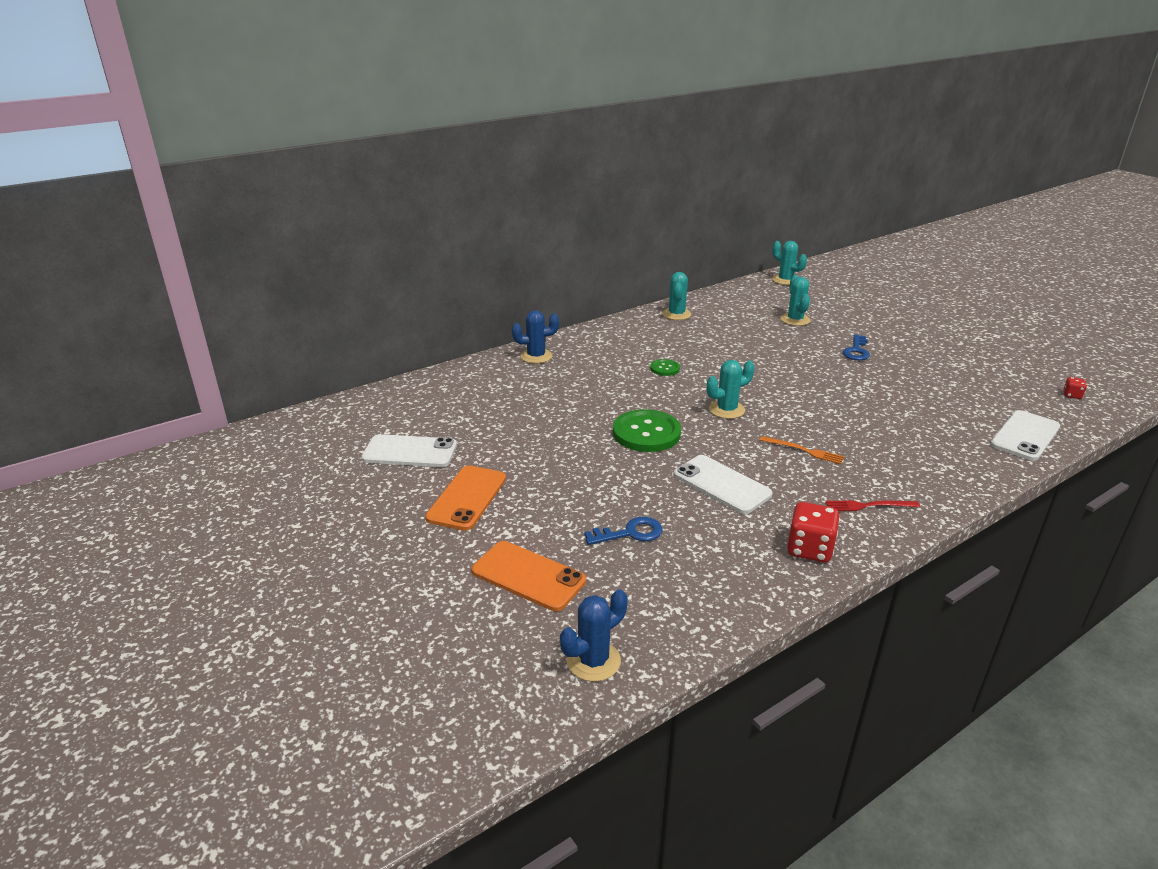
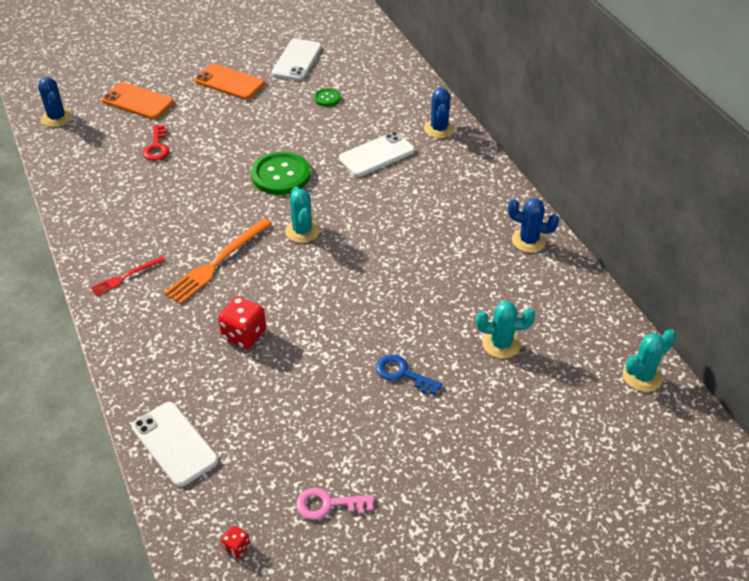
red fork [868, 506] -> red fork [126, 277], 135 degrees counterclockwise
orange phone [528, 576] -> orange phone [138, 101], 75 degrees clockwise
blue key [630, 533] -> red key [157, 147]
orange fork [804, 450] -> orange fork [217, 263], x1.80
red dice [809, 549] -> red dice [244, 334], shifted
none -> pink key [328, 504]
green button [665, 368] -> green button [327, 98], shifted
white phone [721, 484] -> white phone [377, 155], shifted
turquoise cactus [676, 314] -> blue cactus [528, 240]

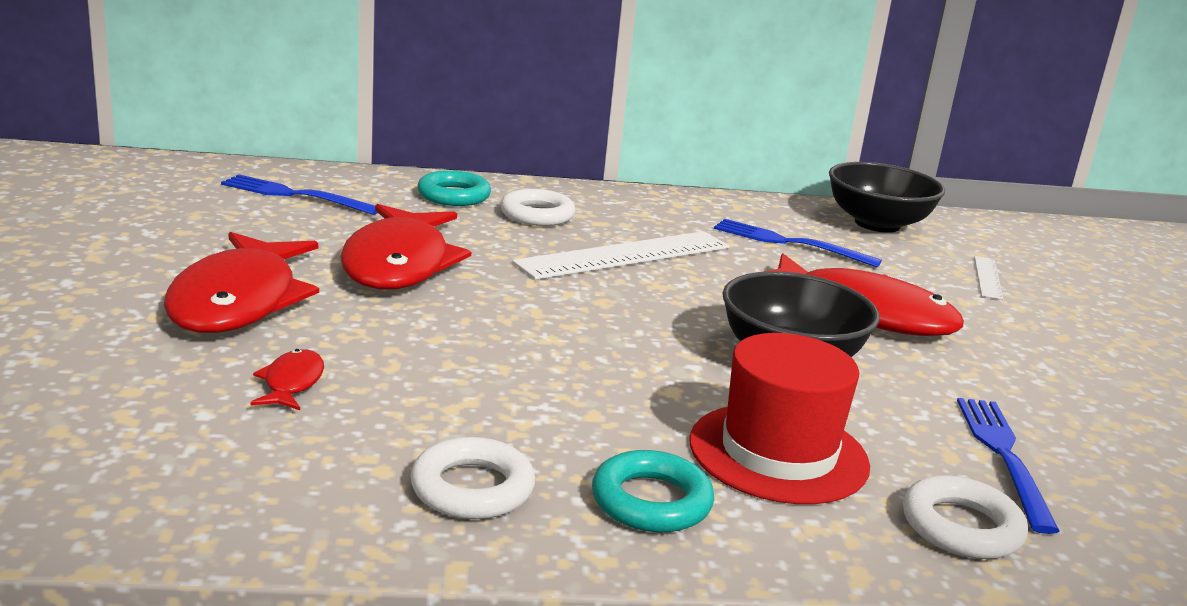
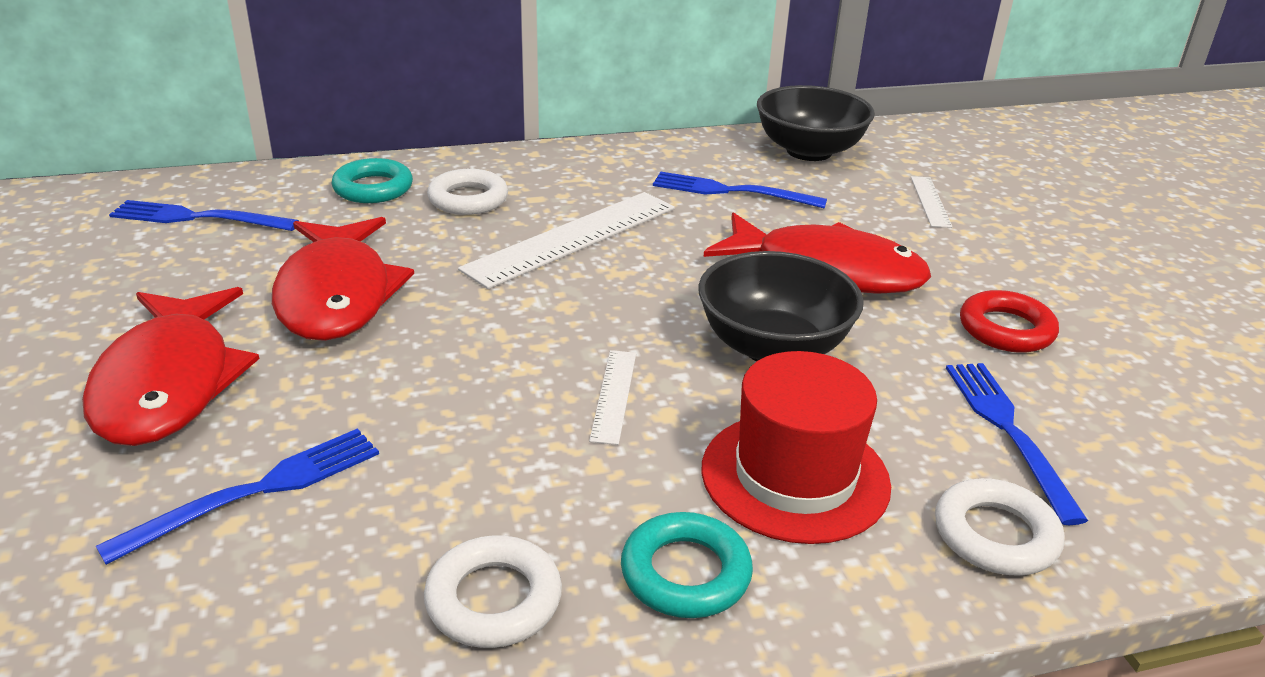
red fish [292, 383] -> blue fork [257, 491]
none -> white ruler [613, 395]
none -> red ring [1006, 329]

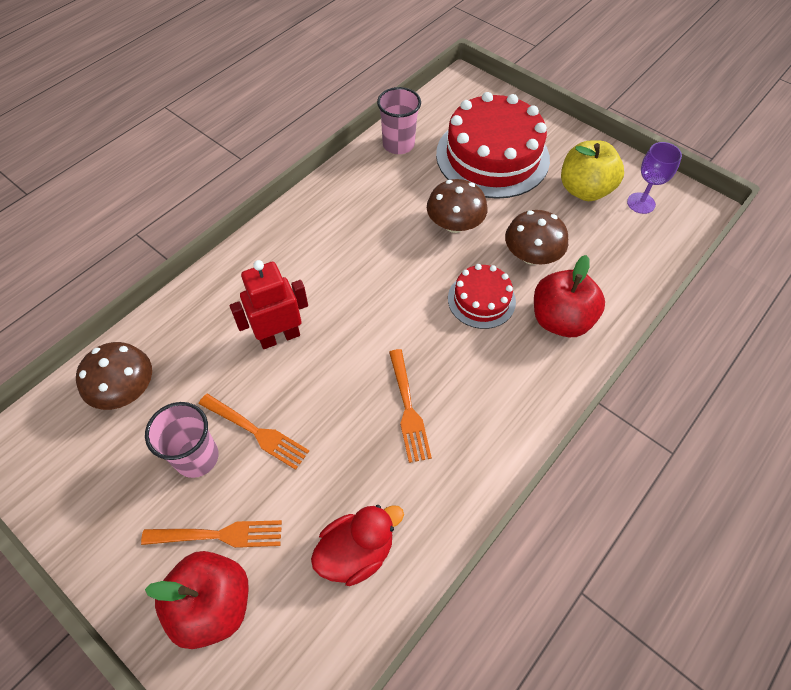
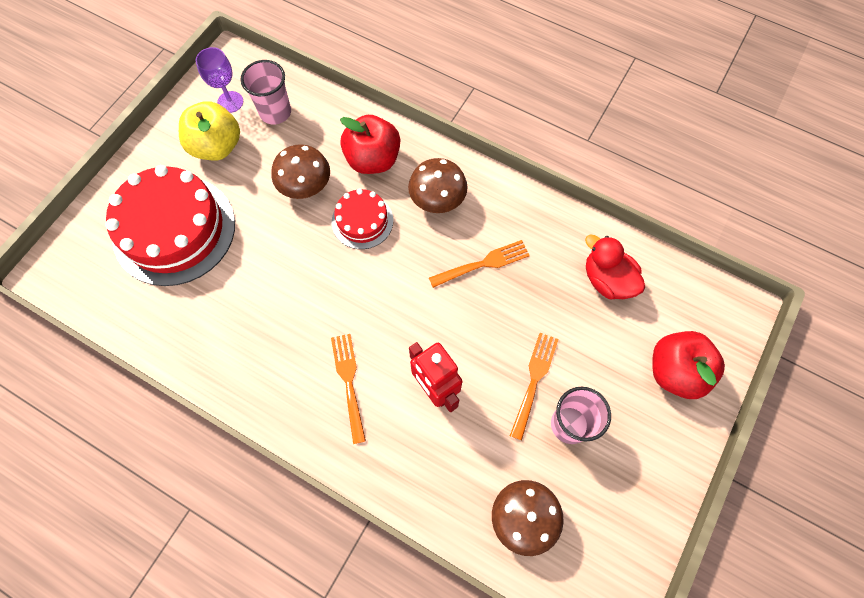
pink cup [398, 144] -> pink cup [275, 112], shifted
orange fork [218, 535] -> orange fork [349, 383], shifted
brown mushroom [454, 224] -> brown mushroom [437, 199], shifted

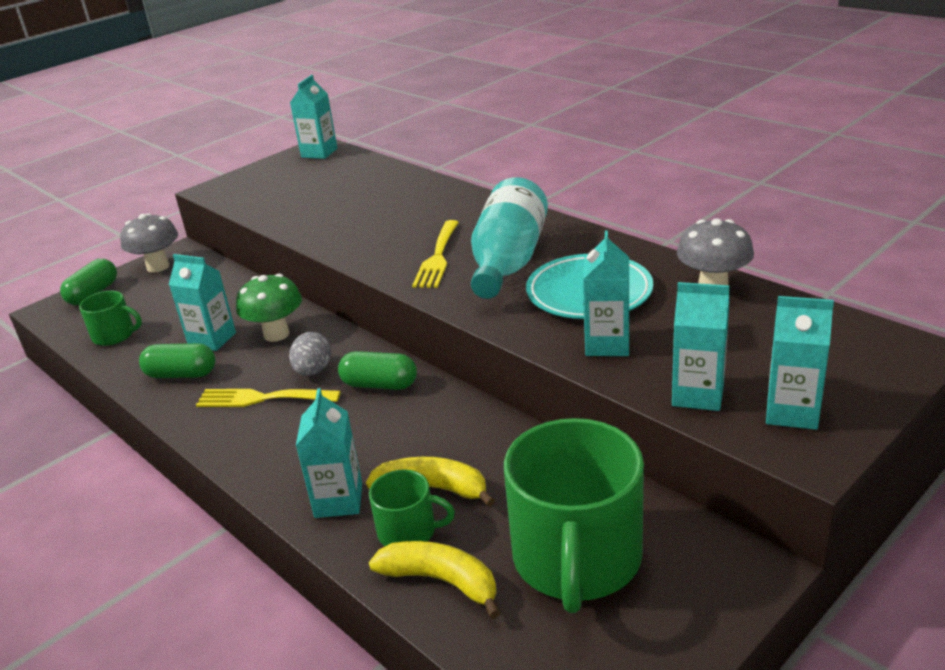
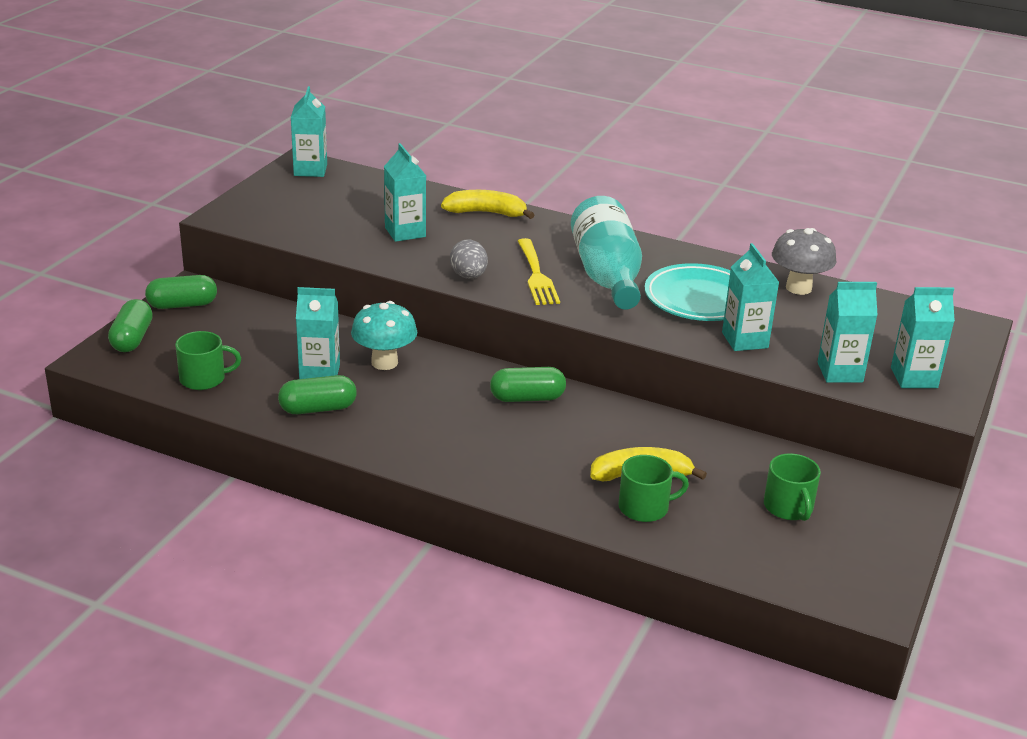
grey mushroom [158, 267] -> green capsule [182, 305]
green mushroom [276, 334] -> turquoise mushroom [384, 362]
turquoise carton [338, 500] -> turquoise carton [405, 232], shifted
yellow banana [441, 581] -> yellow banana [486, 213], shifted
grey egg [313, 371] -> grey egg [468, 276], shifted
green mug [576, 559] -> green mug [788, 507], x0.48
yellow fork [261, 398] -> none

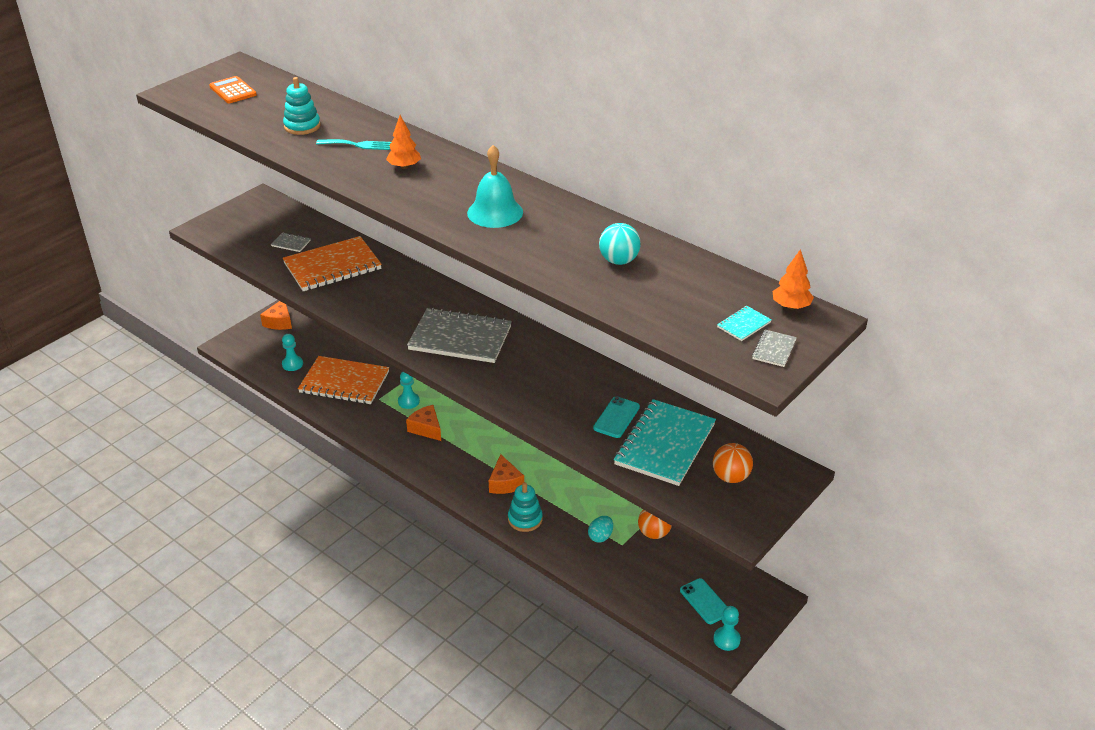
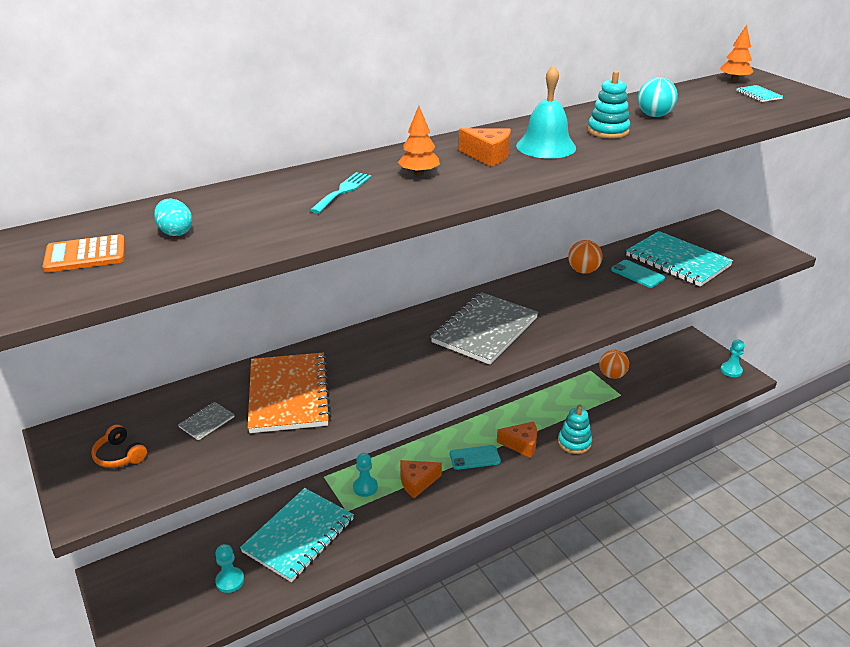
none -> orange headphones [119, 455]
turquoise egg [600, 536] -> turquoise egg [175, 232], shifted
orange notebook [344, 382] -> turquoise notebook [298, 535]
turquoise phone [705, 601] -> turquoise phone [474, 457], shifted
orange cheese [279, 322] -> orange cheese [488, 156], shifted
orange ball [730, 477] -> orange ball [583, 271], shifted
turquoise stacking toy [302, 126] -> turquoise stacking toy [608, 131], shifted
grey notebook [774, 349] -> none

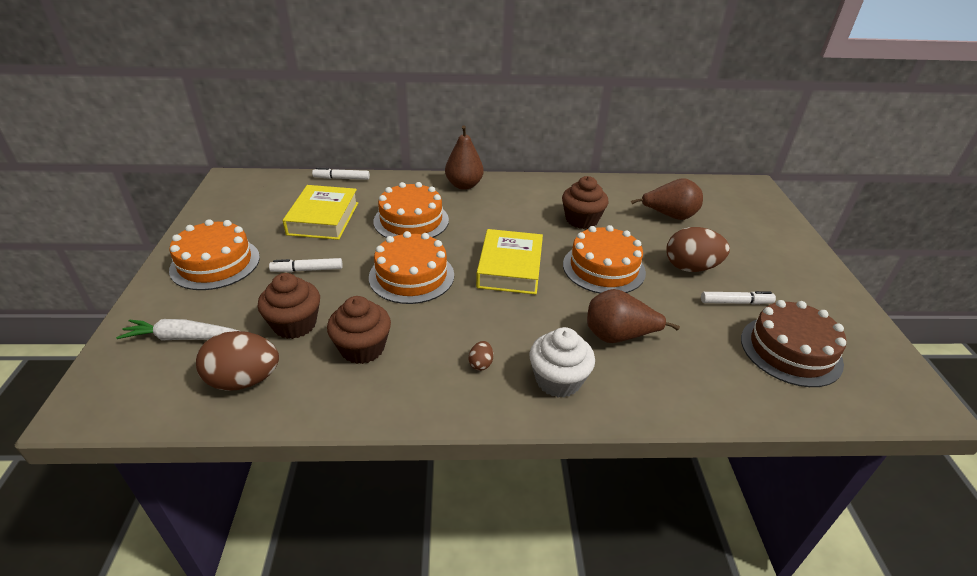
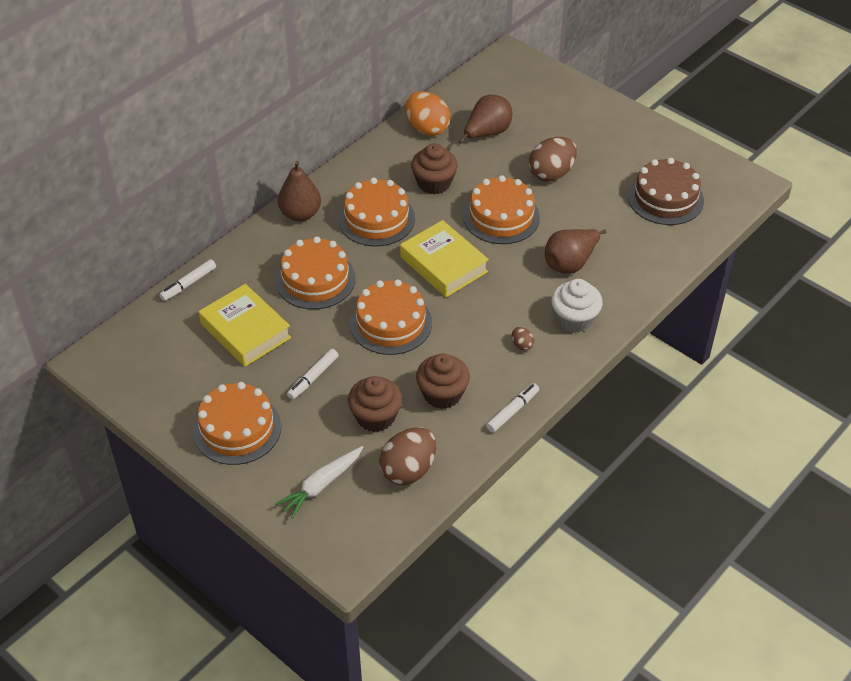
none -> orange cake [376, 219]
none -> orange egg [427, 128]
white marker [736, 302] -> white marker [512, 411], shifted

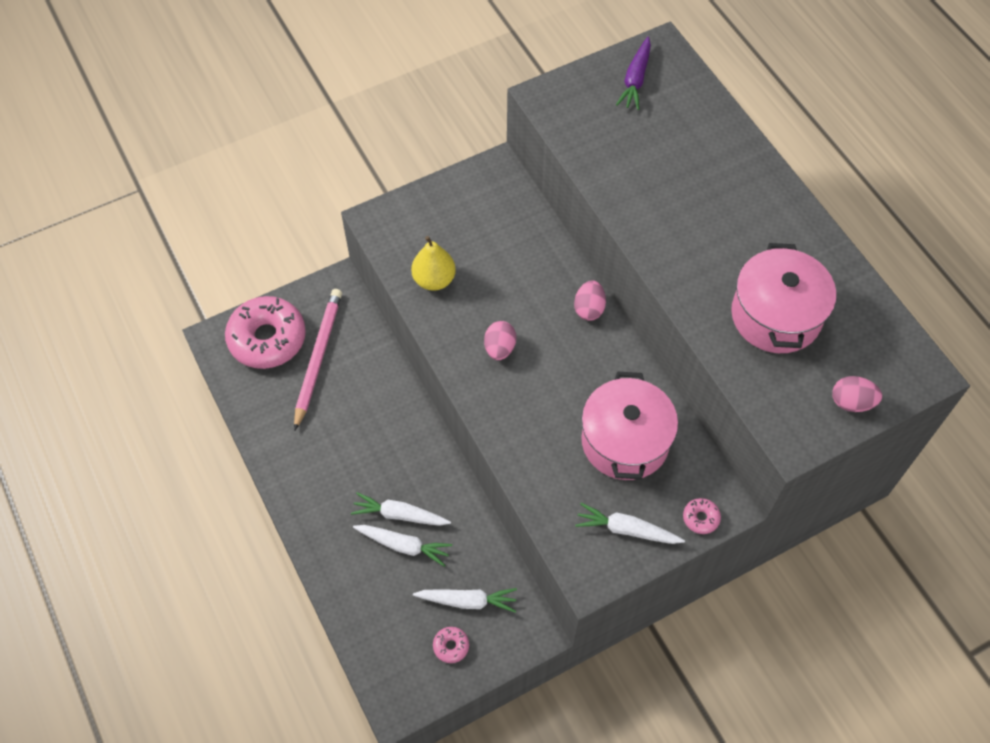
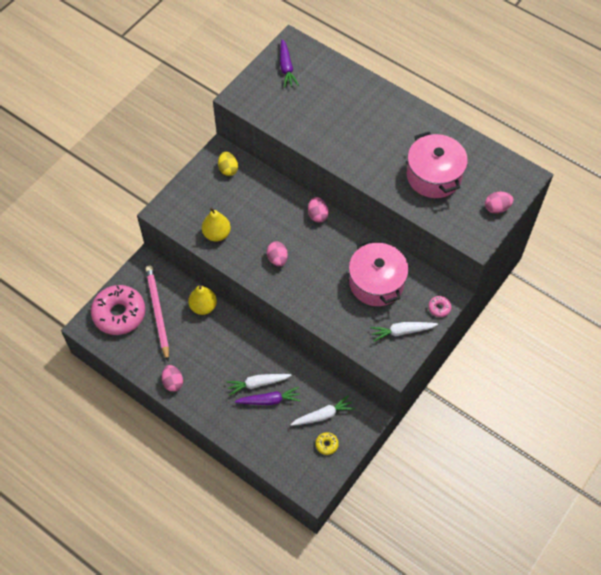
none -> pink egg [173, 382]
none -> yellow pear [203, 306]
none -> yellow egg [228, 169]
white carrot [403, 545] -> purple carrot [269, 400]
pink donut [451, 646] -> yellow donut [326, 444]

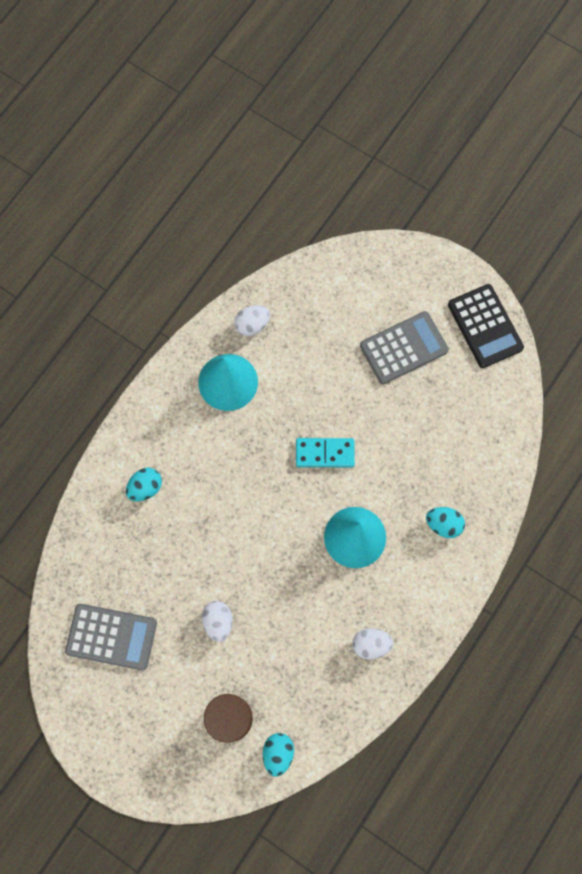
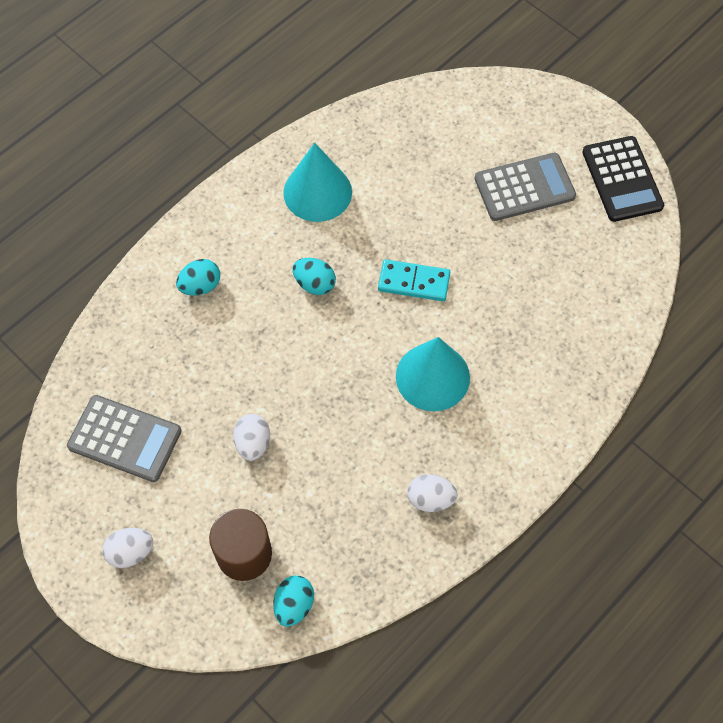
white egg [252, 325] -> white egg [131, 552], shifted
turquoise egg [443, 524] -> turquoise egg [314, 284], shifted

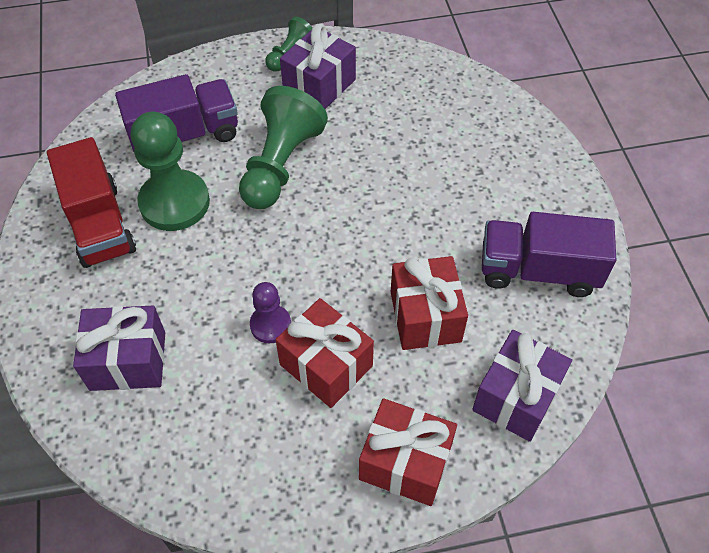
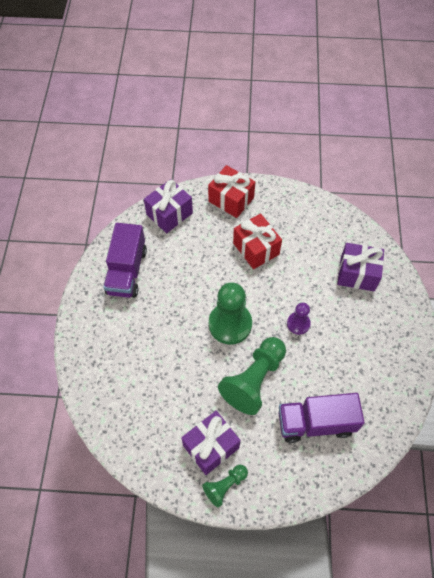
purple truck [538, 271] -> purple truck [127, 271], 75 degrees clockwise
green pawn [174, 202] -> green pawn [230, 324], shifted
purple pawn [270, 325] -> purple pawn [298, 324], shifted
red truck [99, 224] -> none
red gift [425, 316] -> none

